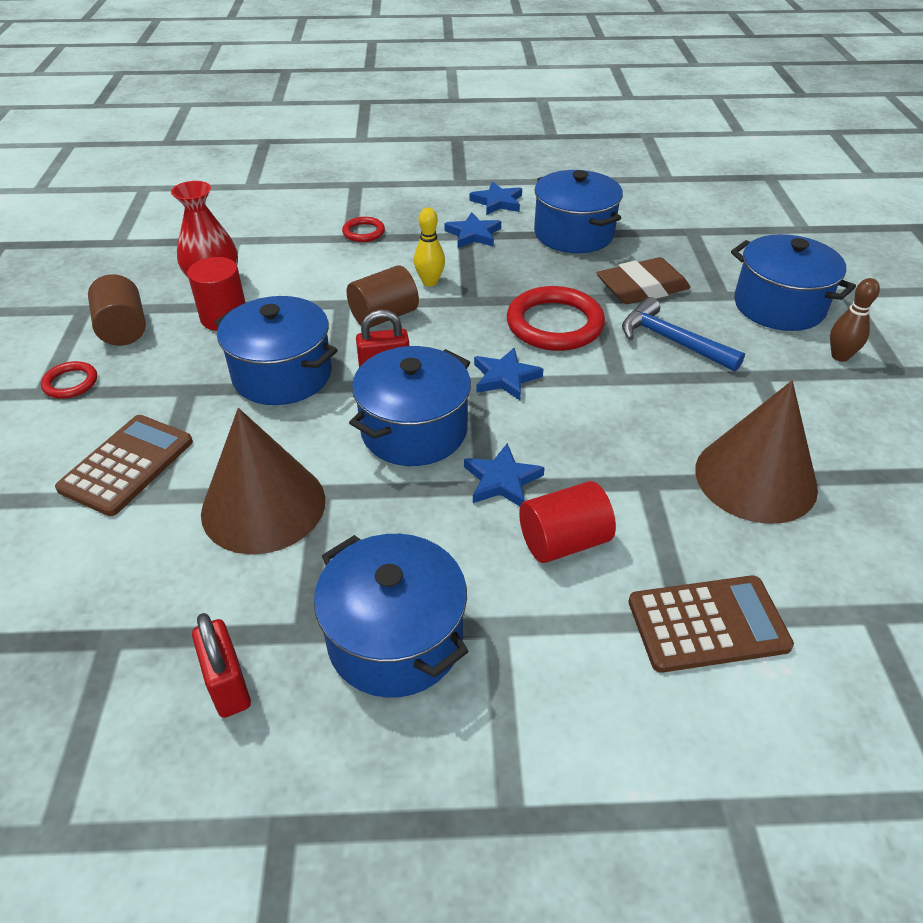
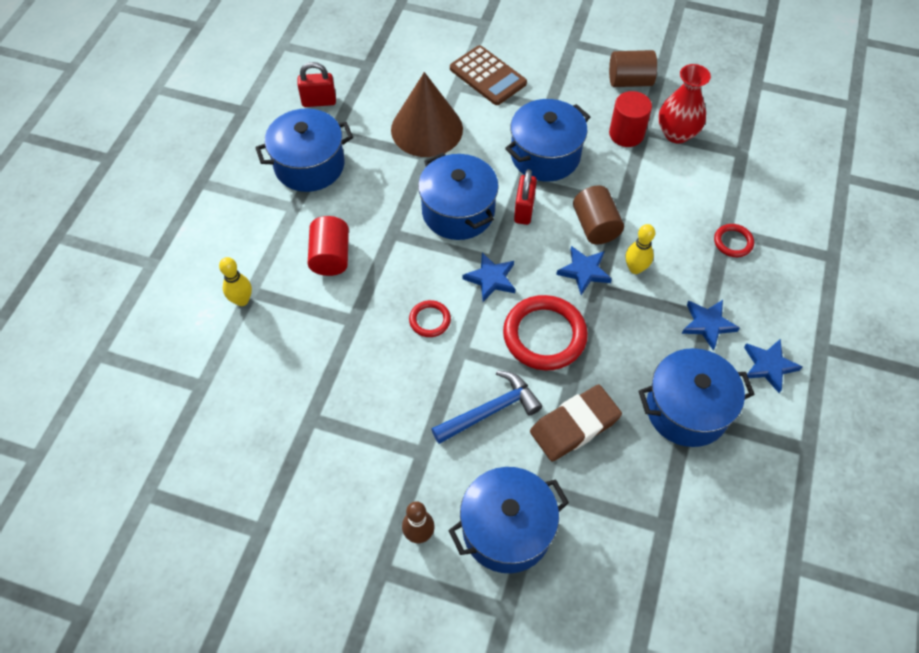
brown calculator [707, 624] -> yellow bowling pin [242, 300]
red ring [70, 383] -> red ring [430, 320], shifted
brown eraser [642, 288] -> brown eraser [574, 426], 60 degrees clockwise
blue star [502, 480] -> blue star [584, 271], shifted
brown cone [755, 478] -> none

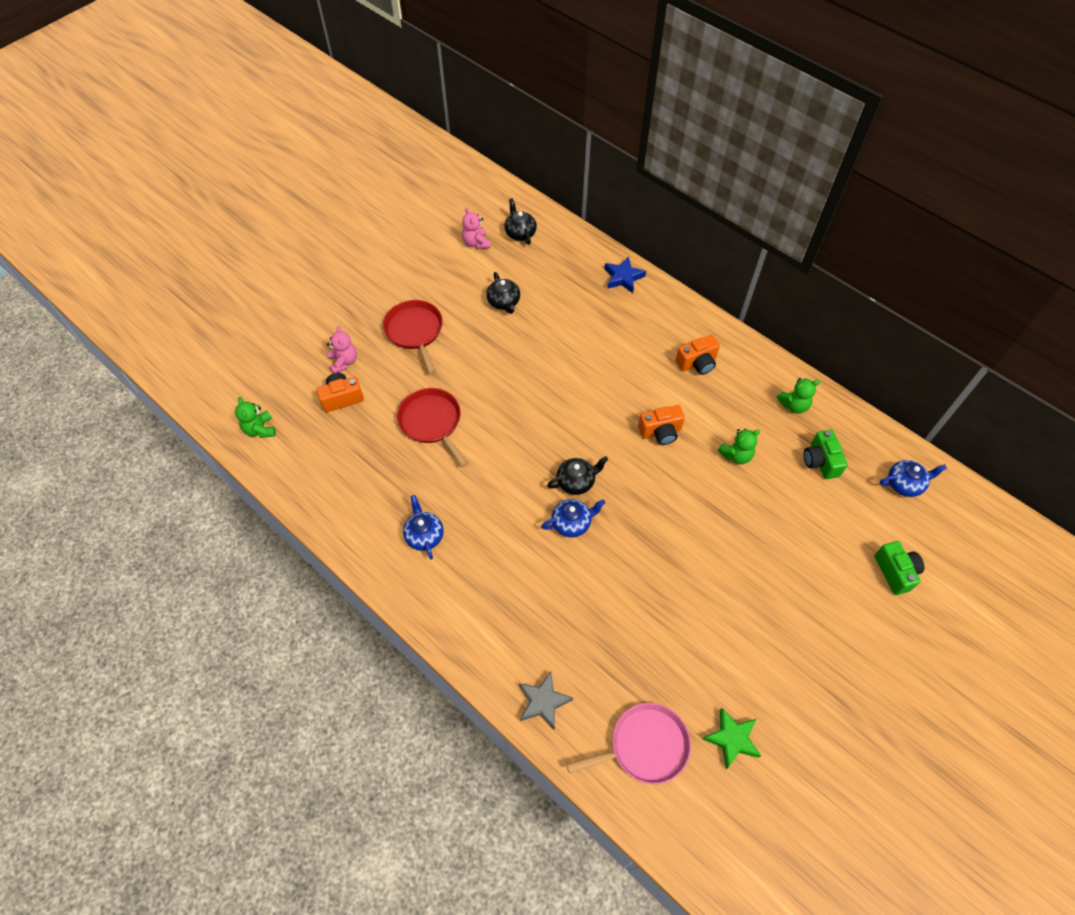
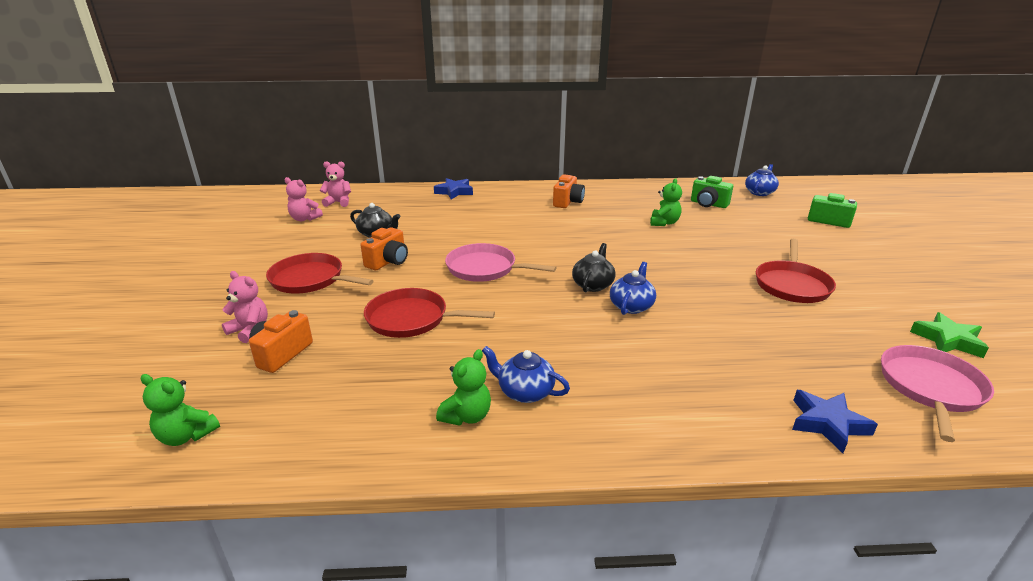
black teapot [520, 233] -> pink teddy bear [338, 202]
orange camera [660, 432] -> orange camera [388, 261], shifted
green teddy bear [794, 405] -> green teddy bear [466, 416], shifted
none -> pink pan [485, 268]
none -> red pan [792, 285]
grey star [543, 702] -> blue star [827, 423]

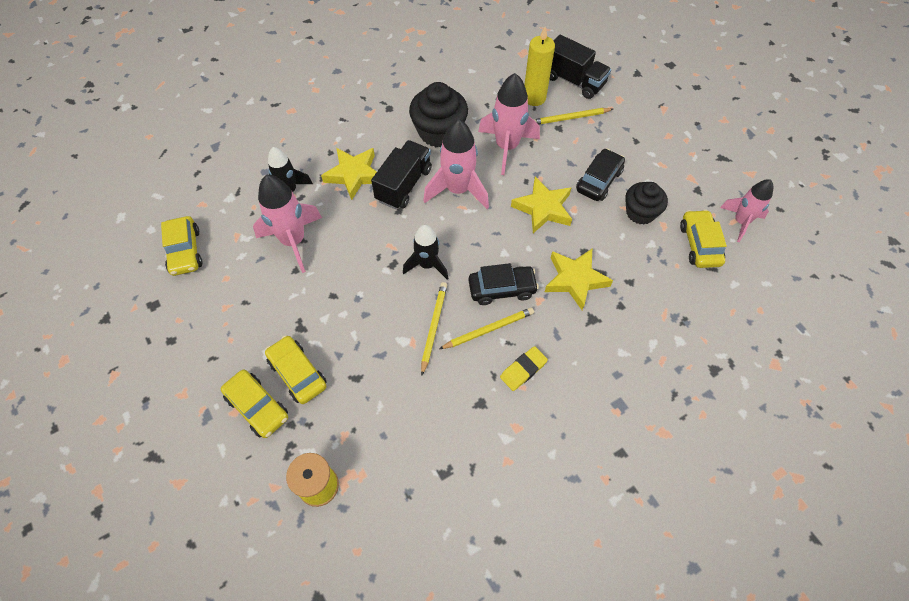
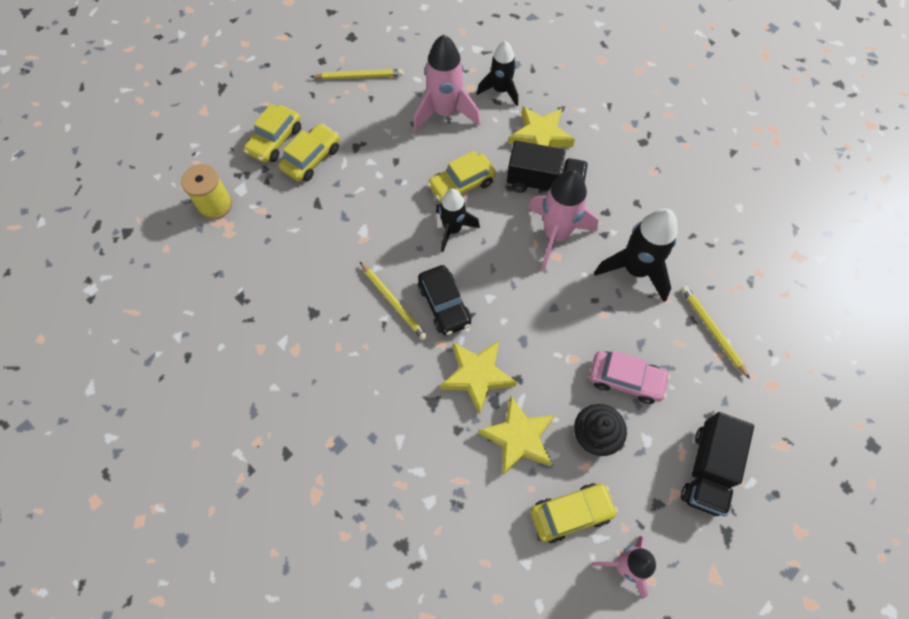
yellow pencil [433, 327] -> yellow pencil [359, 76], shifted
yellow car [185, 251] -> yellow car [462, 184], shifted
yellow star [543, 208] -> yellow star [518, 438], shifted
black car [598, 180] -> pink car [626, 380]
pink rocket [506, 147] -> black rocket [635, 270]
black truck [574, 81] -> black truck [708, 469], shifted
black cupcake [439, 132] -> none
yellow eraser [523, 370] -> none
yellow candle [534, 98] -> none

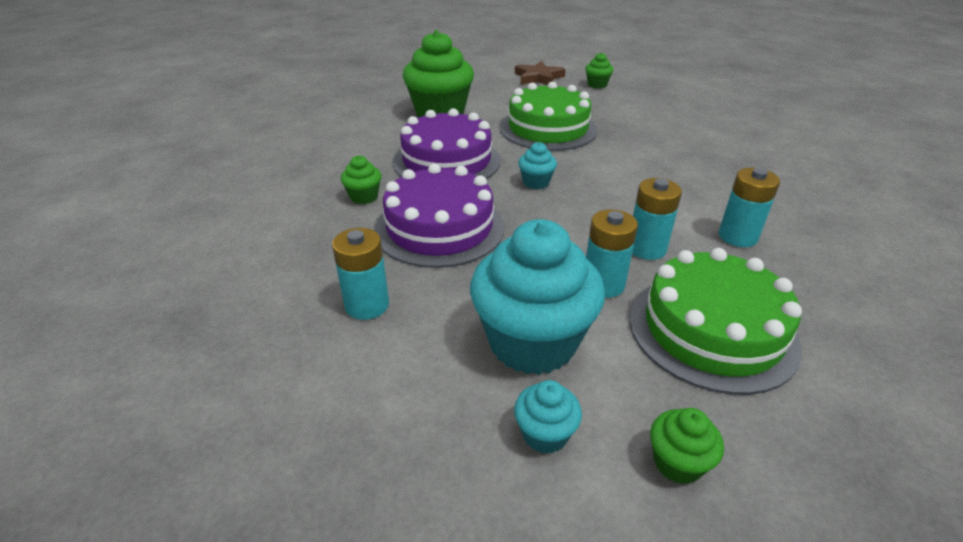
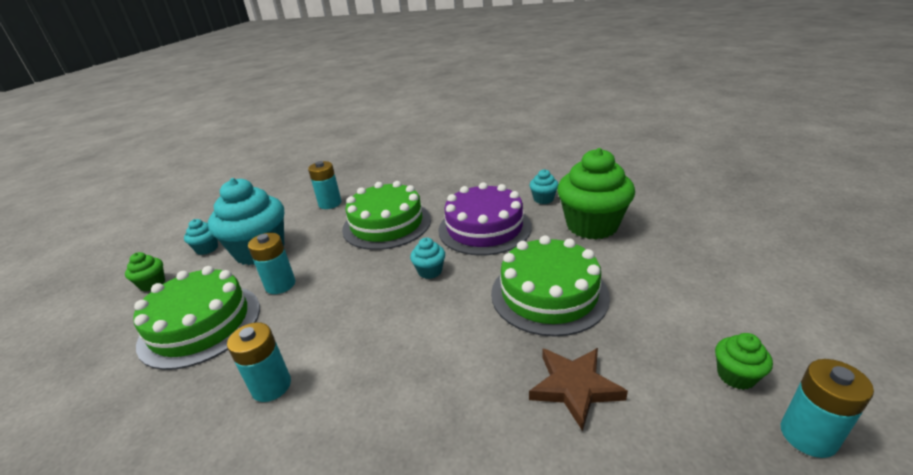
purple cake [440, 228] -> green cake [387, 224]
none -> turquoise cupcake [543, 199]
brown star [538, 78] -> brown star [574, 387], shifted
turquoise battery [646, 248] -> turquoise battery [808, 436], shifted
green cupcake [364, 197] -> none

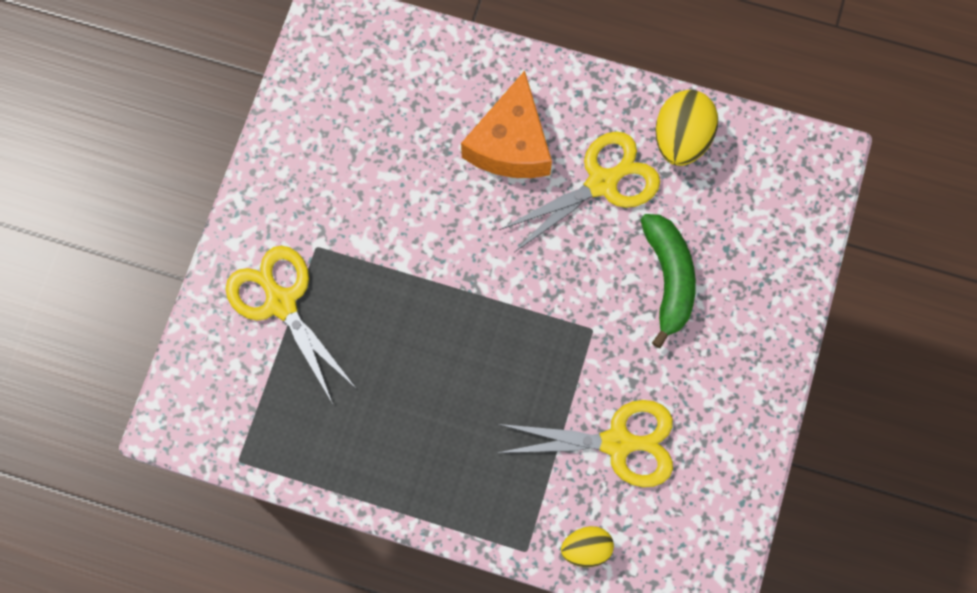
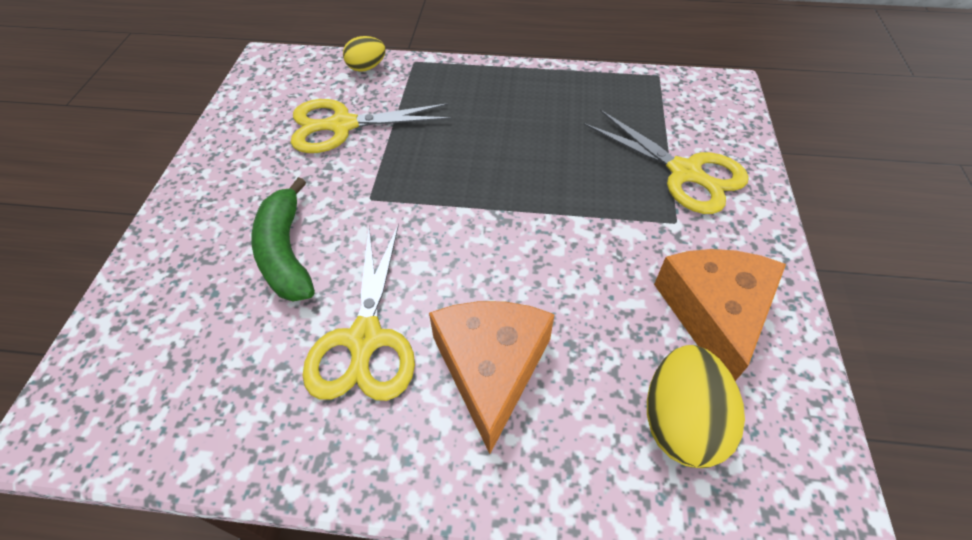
yellow scissors [602, 183] -> yellow scissors [364, 340], 45 degrees counterclockwise
yellow egg [681, 139] -> yellow egg [680, 422], shifted
none -> orange cheese [714, 314]

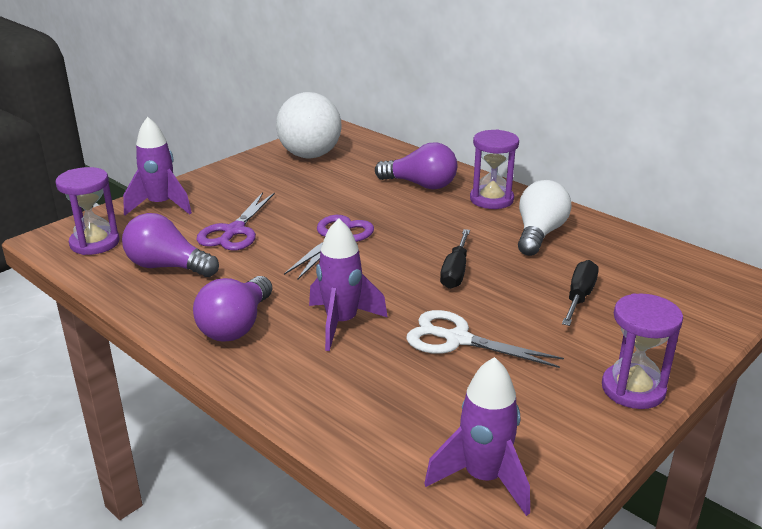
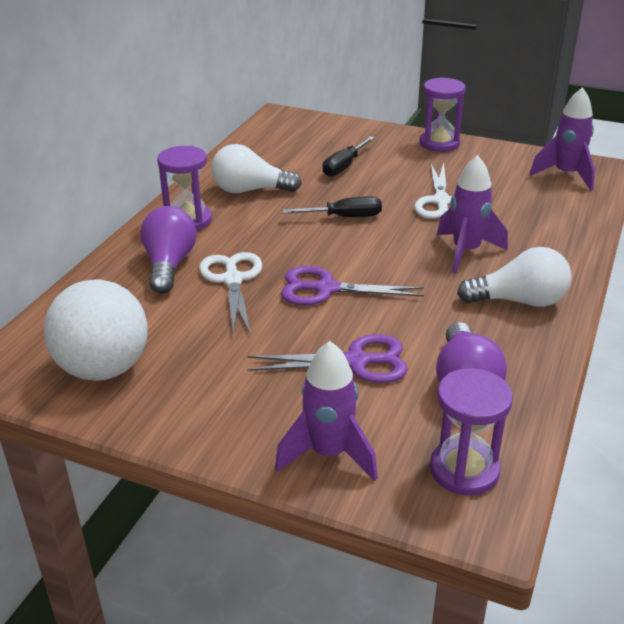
none -> white scissors [232, 280]
black screwdriver [579, 297] -> black screwdriver [344, 166], 60 degrees counterclockwise
purple light bulb [236, 326] -> white light bulb [519, 301]

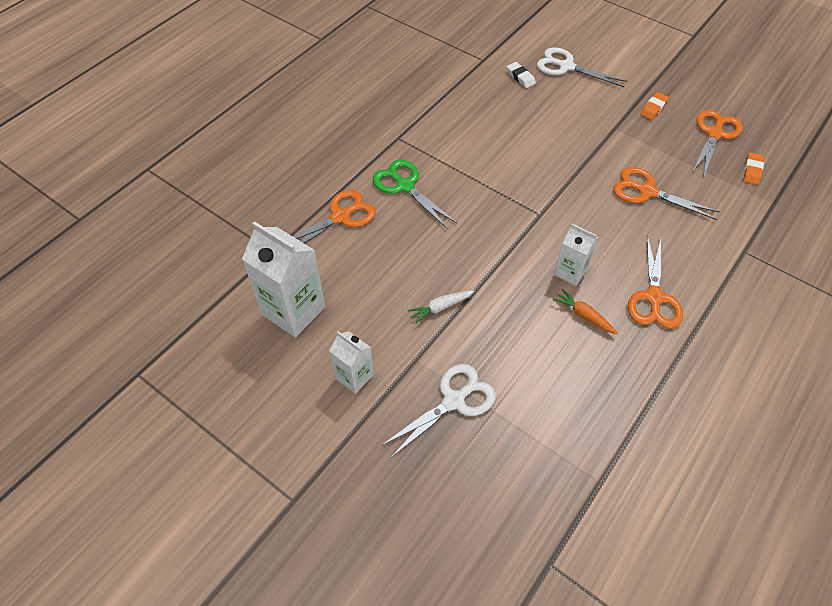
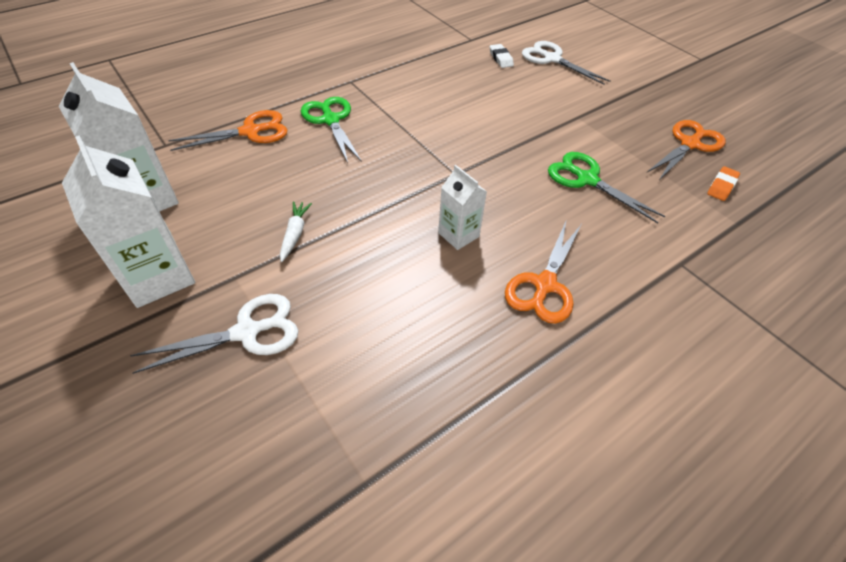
white carton [354, 376] -> white carton [158, 277], x1.76
white carrot [440, 307] -> white carrot [295, 234], 105 degrees clockwise
orange scissors [647, 191] -> green scissors [587, 179]
orange carrot [583, 315] -> none
orange eraser [653, 108] -> none

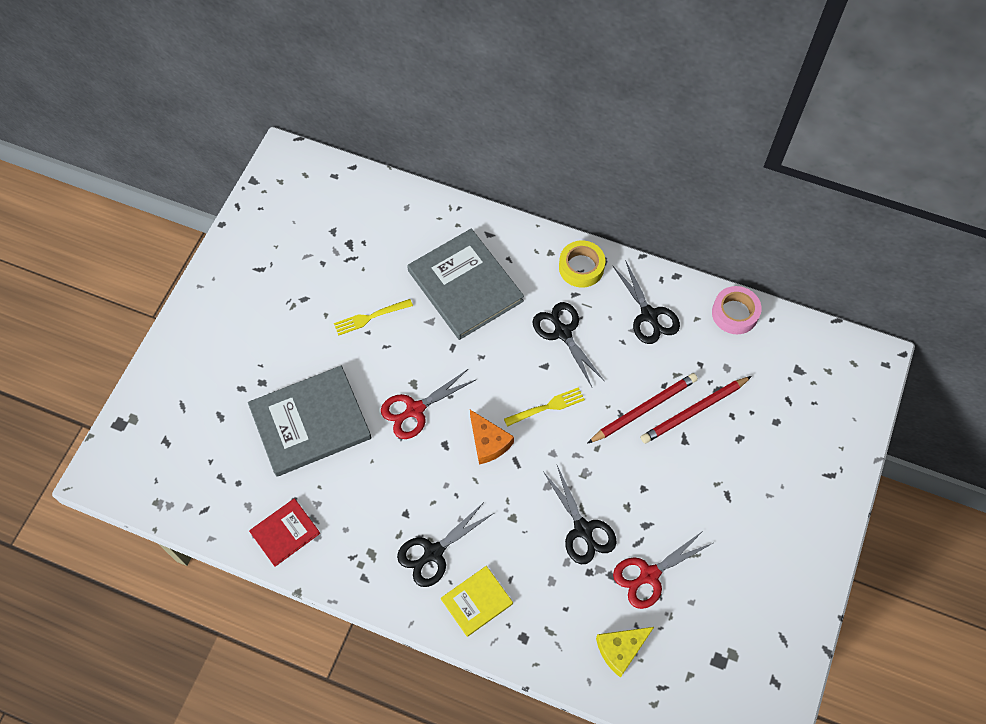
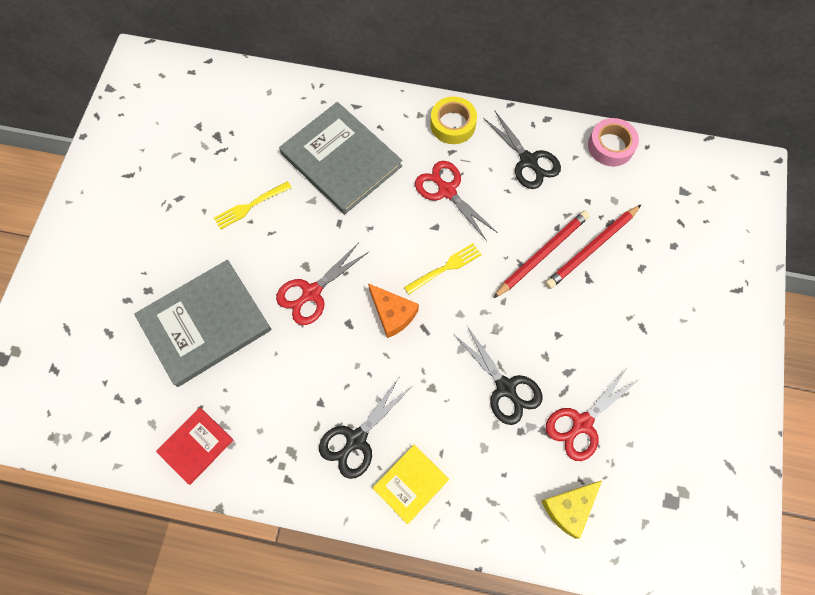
black scissors [563, 332] -> red scissors [447, 191]

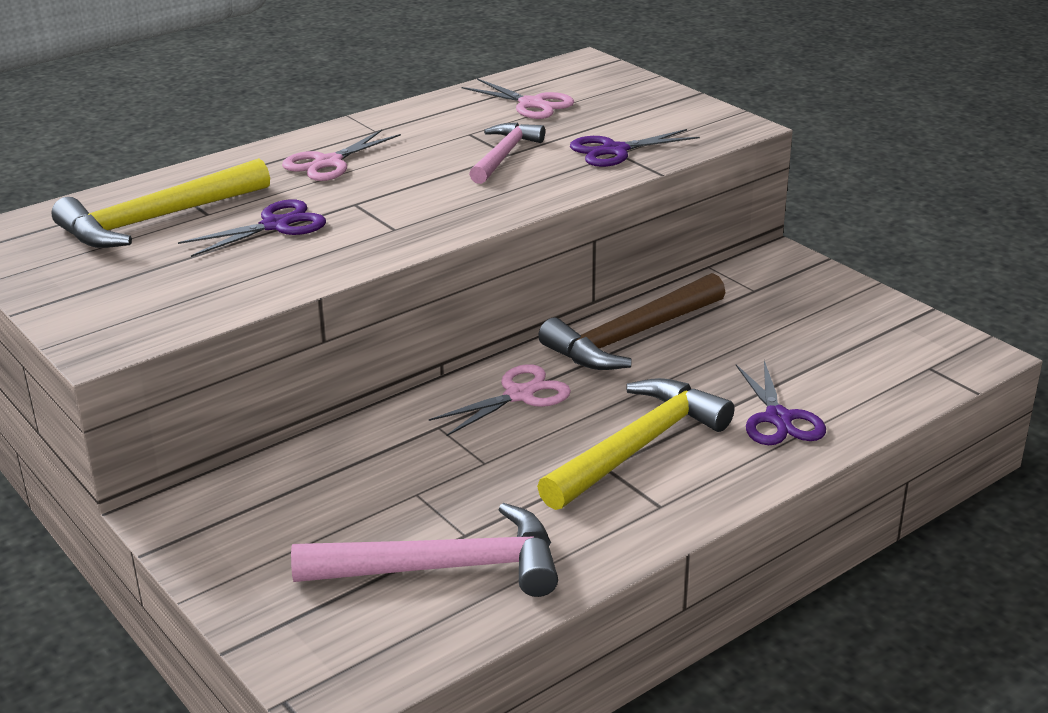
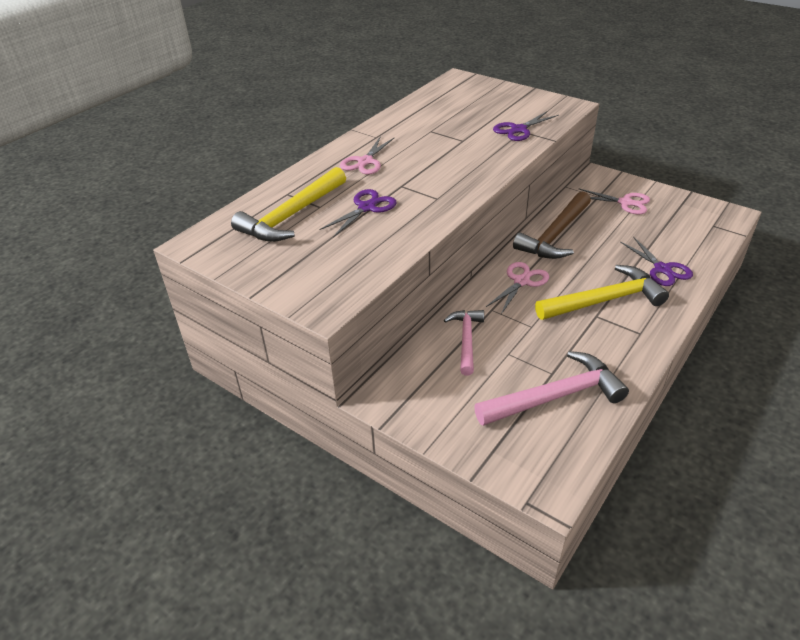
pink hammer [504, 155] -> pink hammer [466, 340], shifted
yellow hammer [638, 447] -> yellow hammer [604, 300], 45 degrees clockwise
pink scissors [531, 104] -> pink scissors [625, 203], shifted

